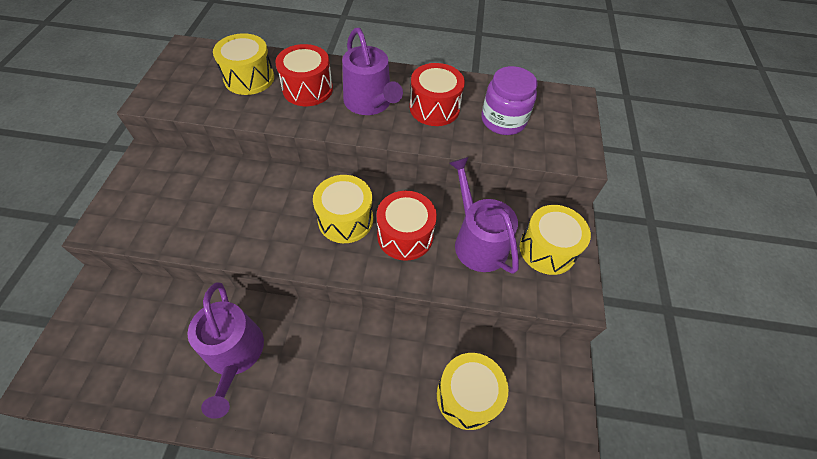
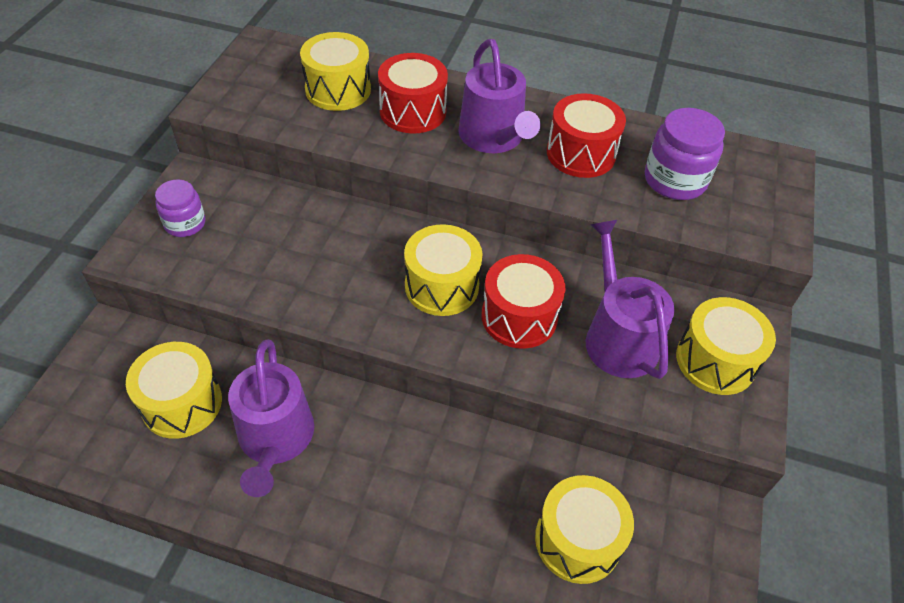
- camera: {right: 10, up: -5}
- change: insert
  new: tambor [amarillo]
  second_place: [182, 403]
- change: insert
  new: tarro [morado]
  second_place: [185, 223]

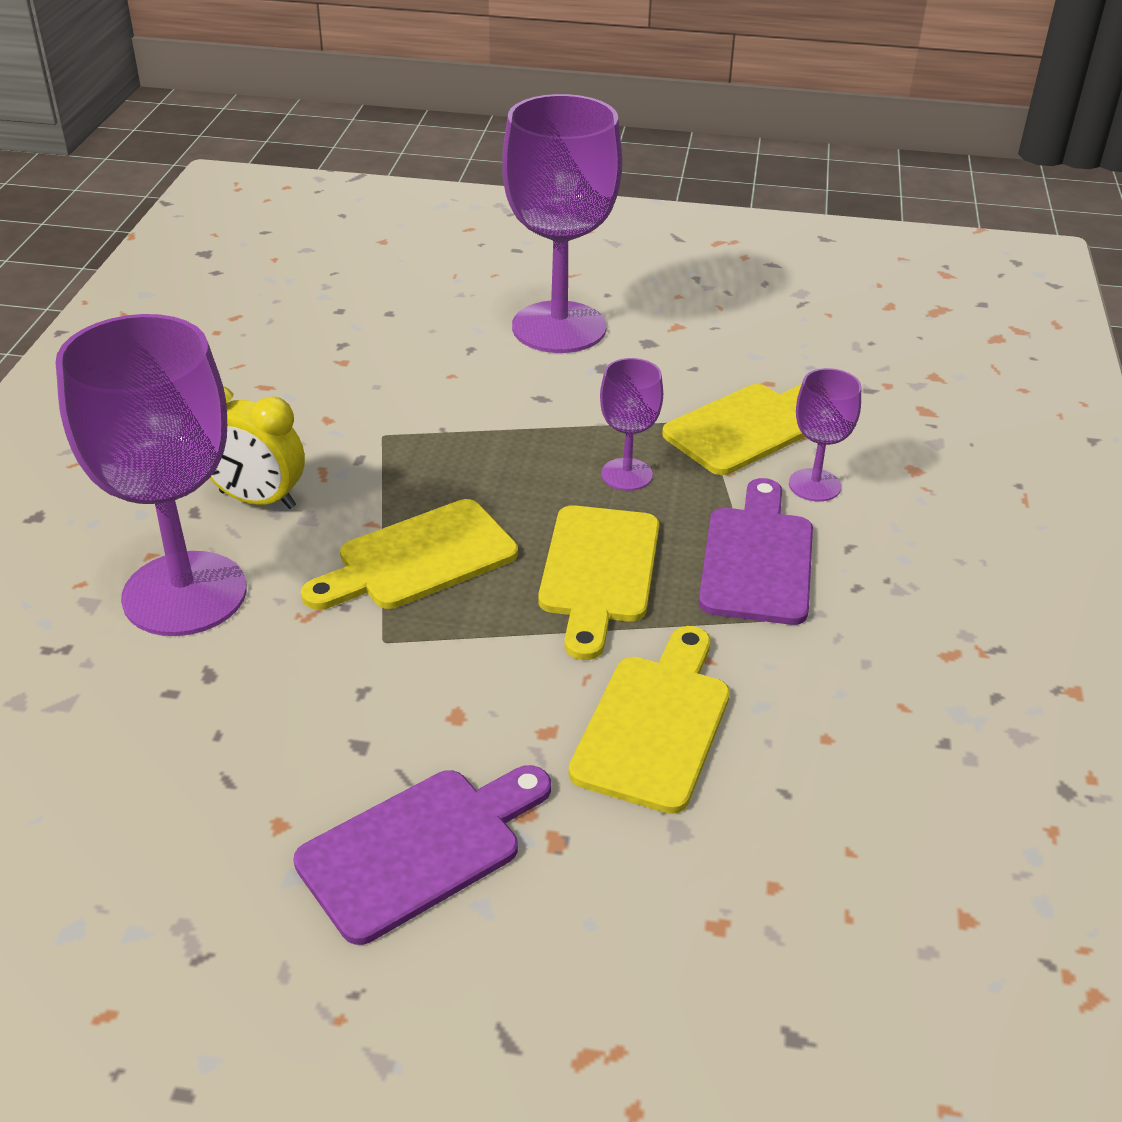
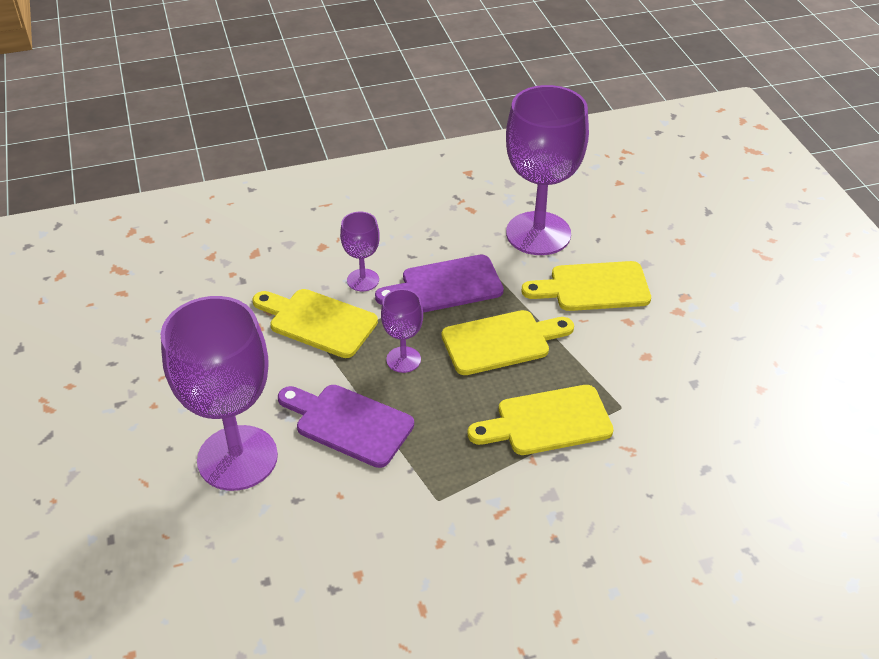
- camera: {right: -115, up: 5}
- change: delete
  old: despertador [amarillo]
  first_place: [257, 500]
- change: move
  old: copa [morado]
  first_place: [184, 594]
  second_place: [538, 233]
- change: move
  old: tabla de cortar [morado]
  first_place: [419, 849]
  second_place: [349, 423]
- change: rotate
  old: tabla de cortar [amarillo]
  first_place: [419, 558]
  second_place: [547, 422]
  degrees: 135

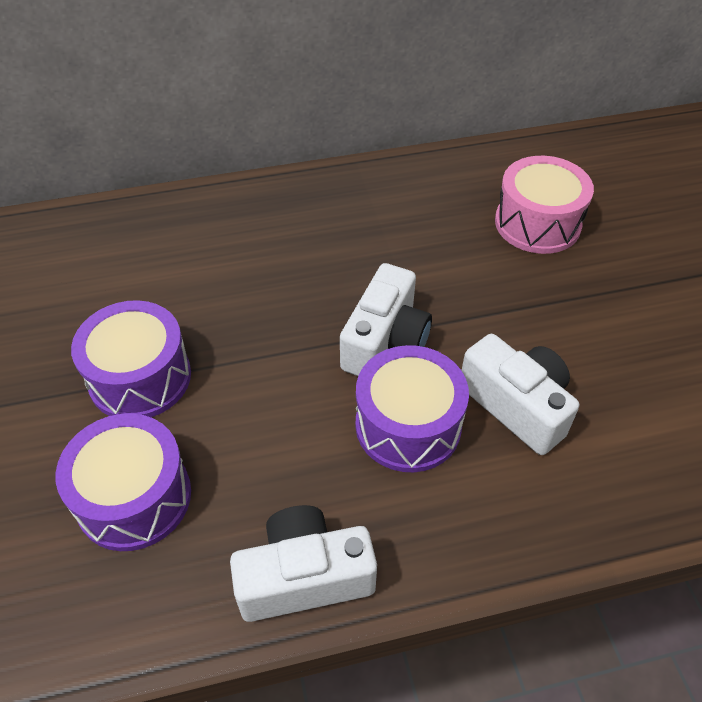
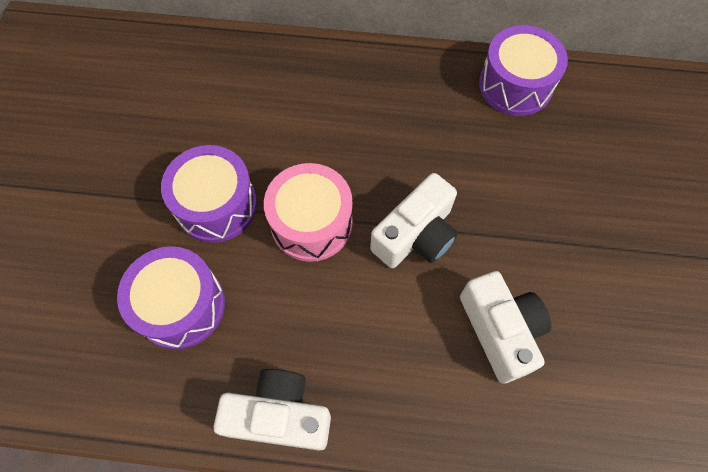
- camera: {right: 20, up: 15}
- change: move
  old: tambor [morado]
  first_place: [408, 425]
  second_place: [515, 85]
- change: move
  old: tambor [rosa]
  first_place: [537, 223]
  second_place: [311, 223]

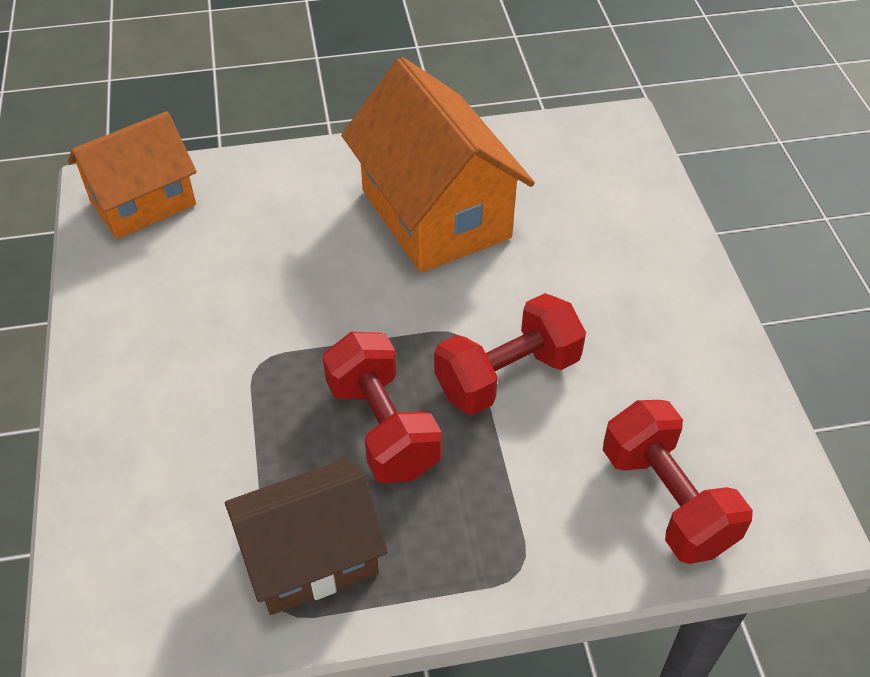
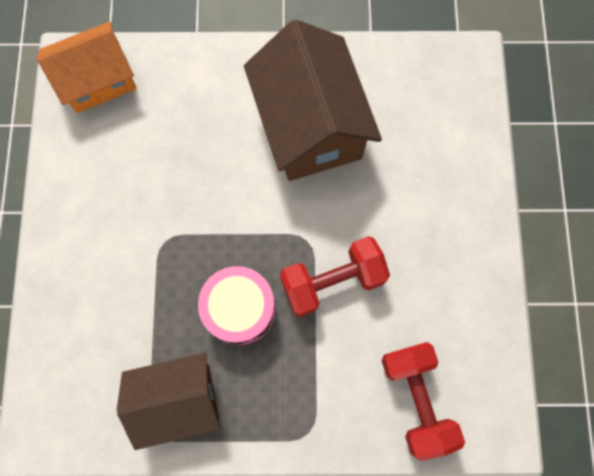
- camera: {right: 10, up: 25}
- change: replace
  old: mancuerna [rojo]
  new: tambor [rosa]
  first_place: [382, 427]
  second_place: [240, 309]
- change: recolor
  old: casa [naranja]
  new: casa [marrón]
  first_place: [436, 214]
  second_place: [310, 126]

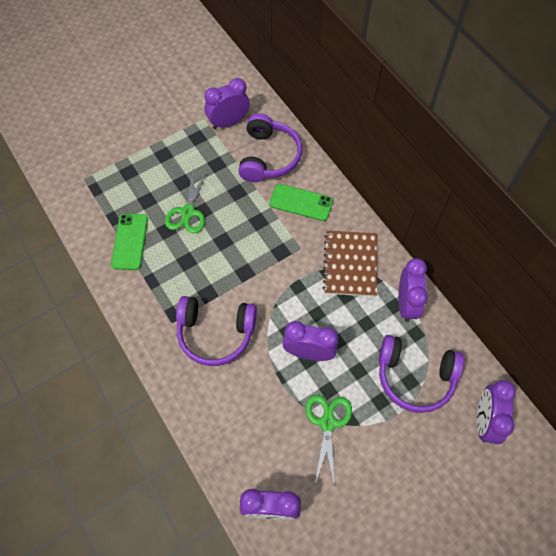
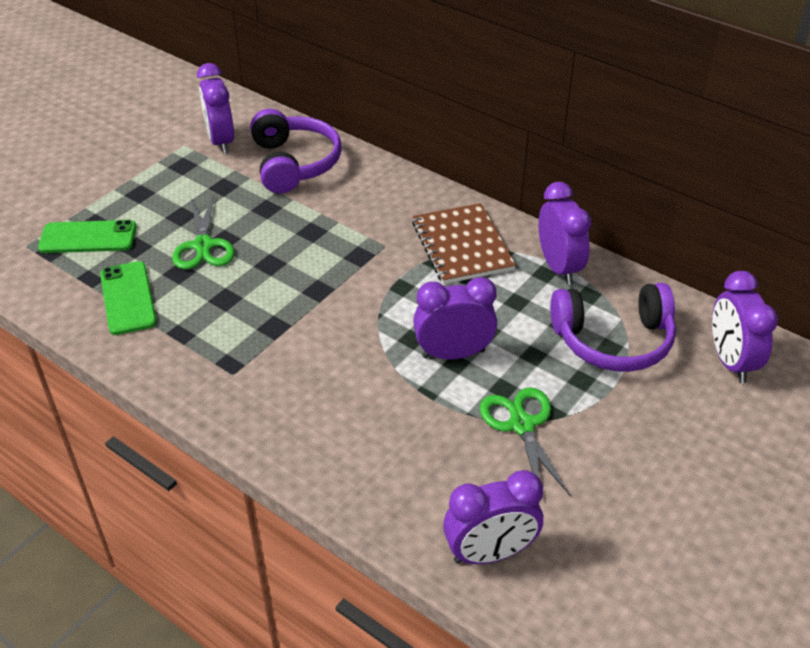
- camera: {right: -20, up: -20}
- change: delete
  old: auriculares [morado]
  first_place: [215, 333]
- change: move
  old: móvil [verde]
  first_place: [301, 202]
  second_place: [88, 237]
- change: rotate
  old: despertador [morado]
  first_place: [228, 122]
  second_place: [221, 141]
  degrees: -60

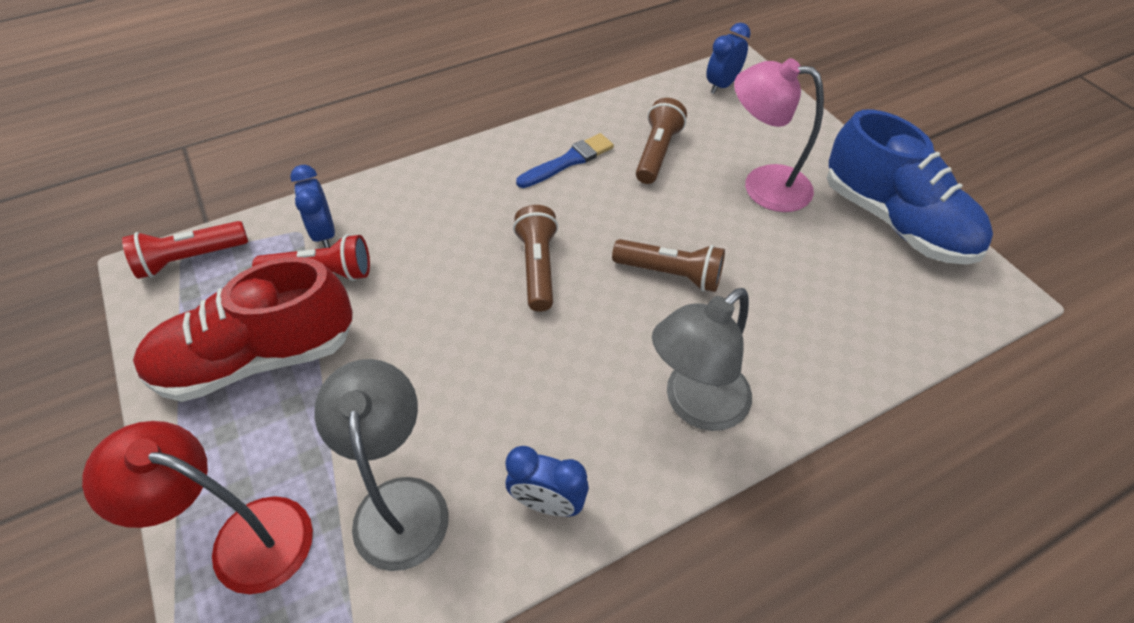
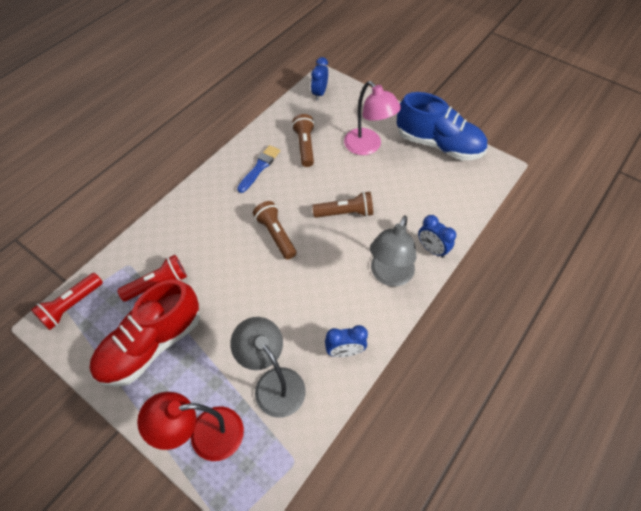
- camera: {right: -25, up: 5}
- change: move
  old: despertador [azul]
  first_place: [324, 233]
  second_place: [432, 249]
- change: rotate
  old: lámpara [rosa]
  first_place: [763, 185]
  second_place: [367, 147]
  degrees: -120

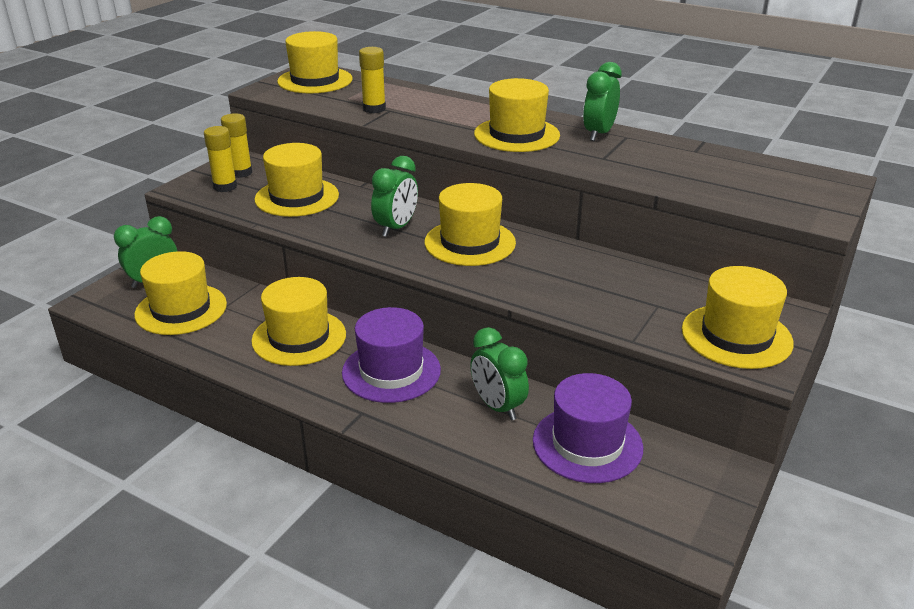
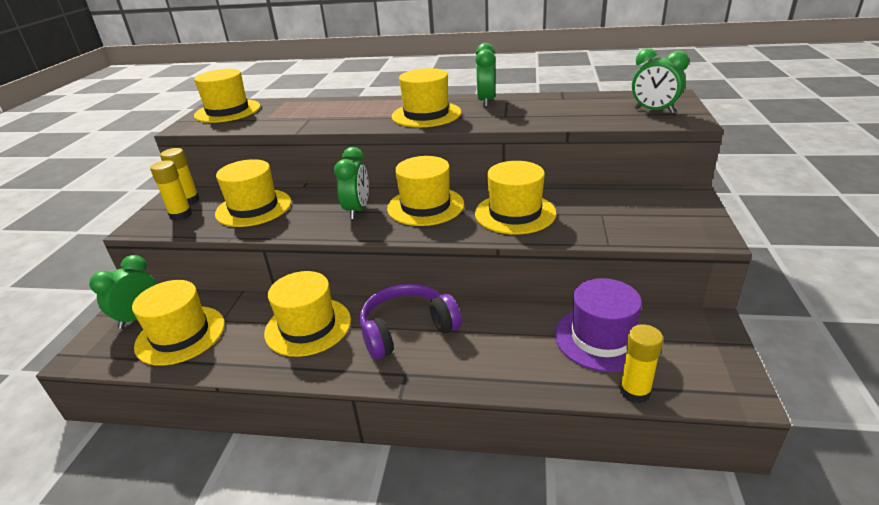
- camera: {right: -20, up: 0}
- change: move
  old: barra de pegamento [amarillo]
  first_place: [374, 109]
  second_place: [635, 391]
- change: move
  old: despertador [verde]
  first_place: [497, 407]
  second_place: [654, 111]
- change: move
  old: sombrero [amarillo]
  first_place: [736, 336]
  second_place: [515, 213]
- change: replace
  old: sombrero [morado]
  new: auriculares [morado]
  first_place: [391, 371]
  second_place: [407, 330]

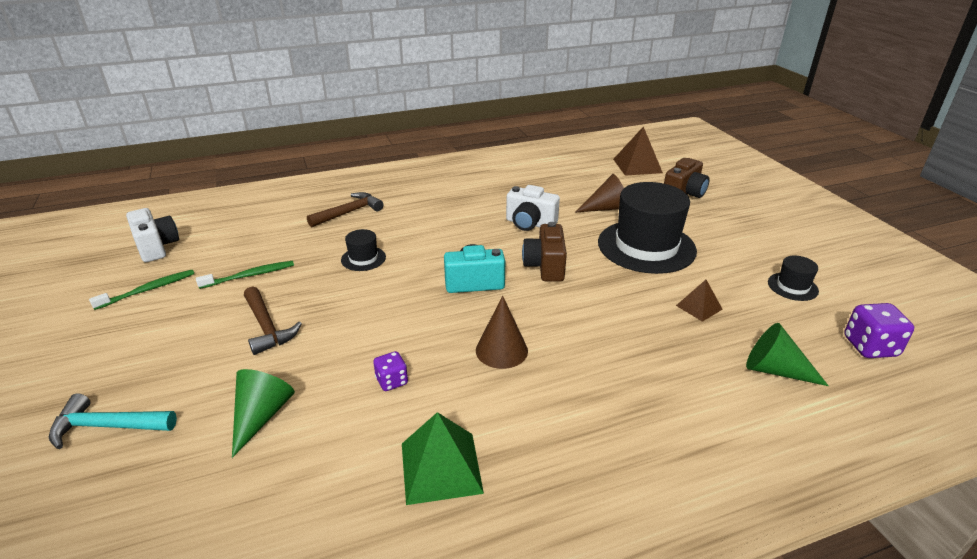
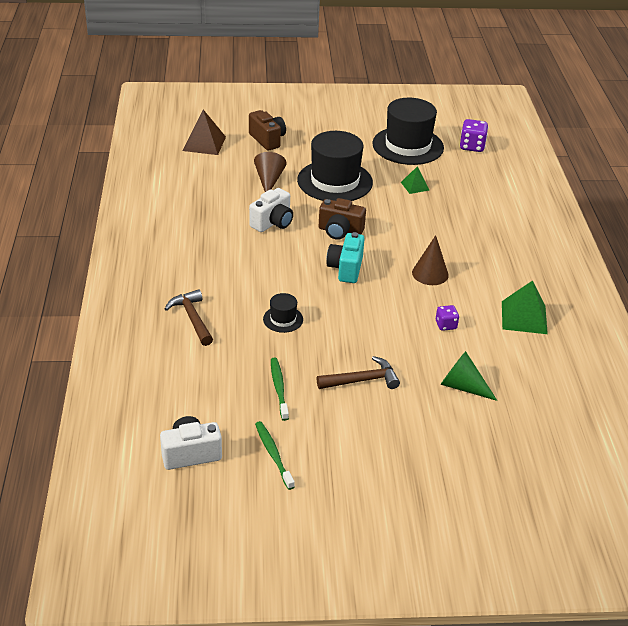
- camera: {right: -75, up: 5}
- change: delete
  old: martillo [turquesa]
  first_place: [108, 426]
- change: delete
  old: cono [verde]
  first_place: [775, 370]
- change: recolor
  old: pirámide [marrón]
  new: pirámide [verde]
  first_place: [699, 307]
  second_place: [415, 186]
- change: resize
  old: sombrero [negro]
  first_place: [792, 286]
  second_place: [408, 146]
  factor: 2.24

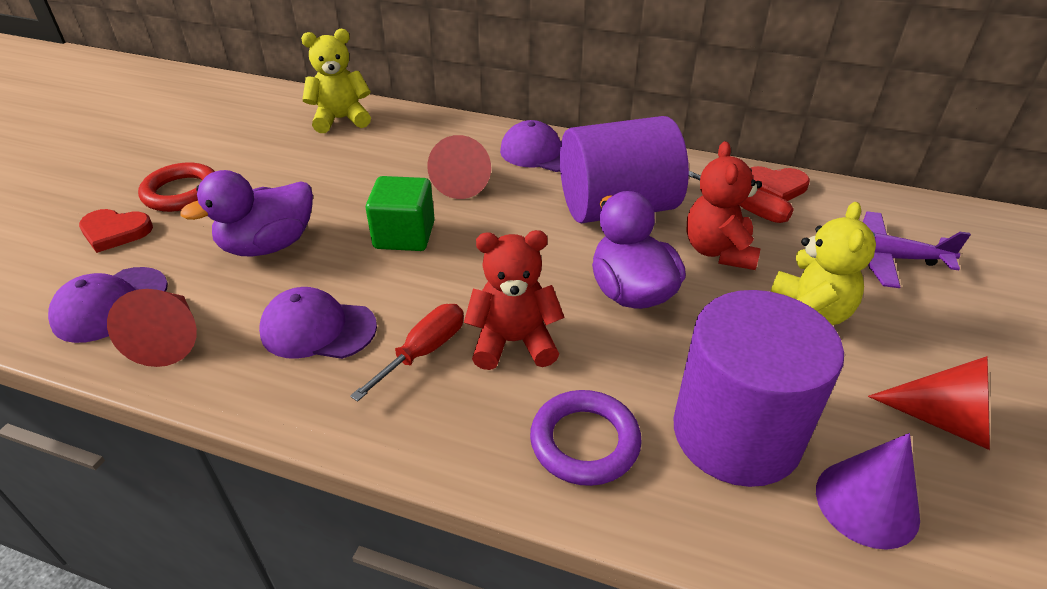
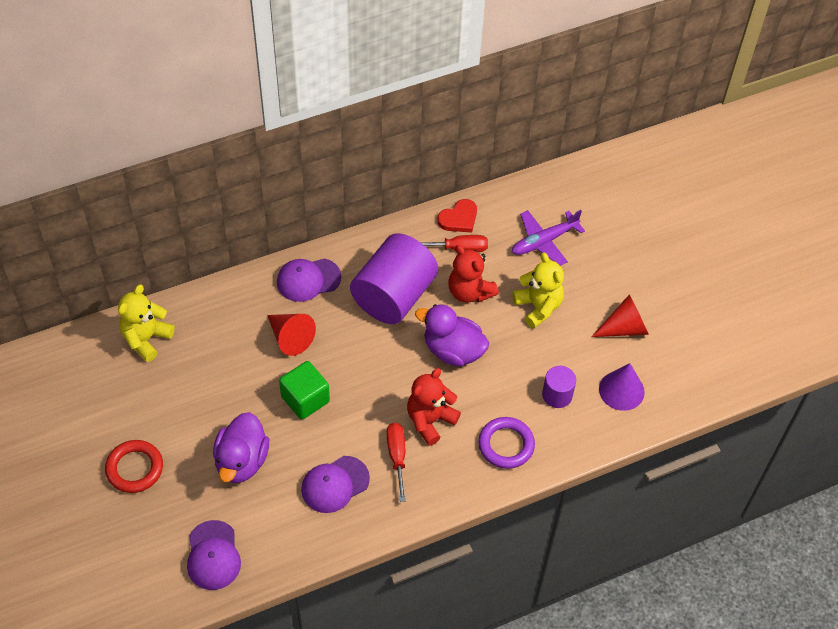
- camera: {right: -45, up: 15}
- change: delete
  old: corazón [rojo]
  first_place: [115, 232]
- change: delete
  old: cono [rojo]
  first_place: [170, 339]
- change: resize
  old: cilindro [morado]
  first_place: [736, 433]
  second_place: [557, 395]
  factor: 0.47

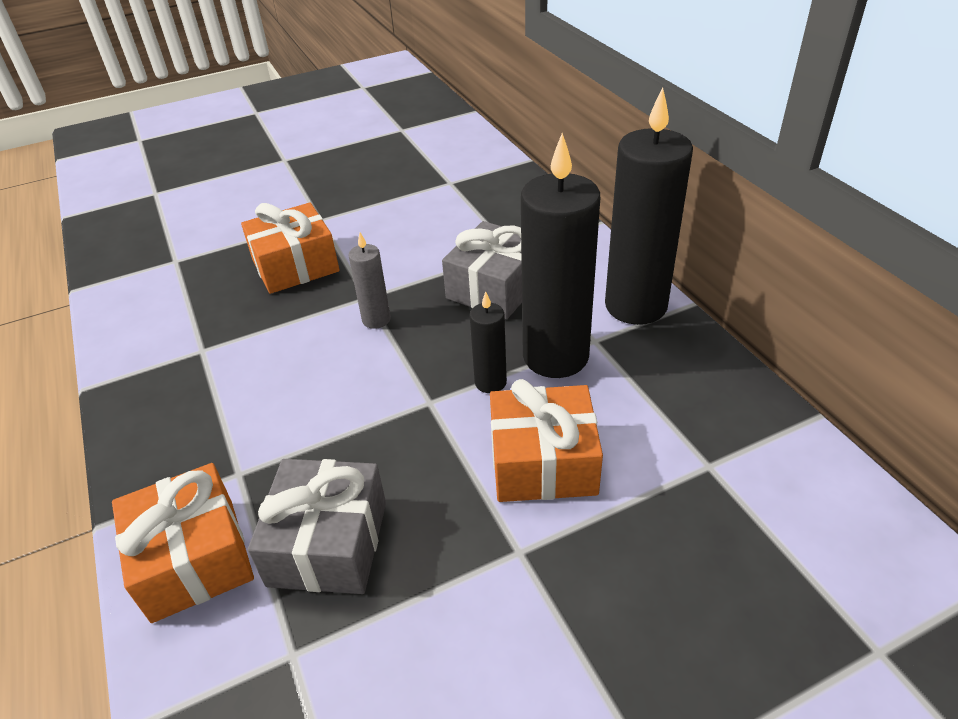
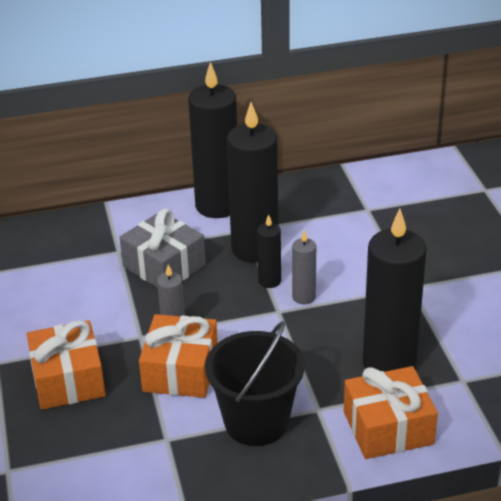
- camera: {right: -80, up: -5}
- change: insert
  new: balde [negro]
  second_place: [256, 422]
- change: insert
  new: vela [gris]
  second_place: [304, 297]
- change: move
  old: regalo [naranja]
  first_place: [543, 462]
  second_place: [181, 371]
- change: replace
  old: regalo [gris]
  new: vela [negro]
  first_place: [328, 543]
  second_place: [389, 364]

